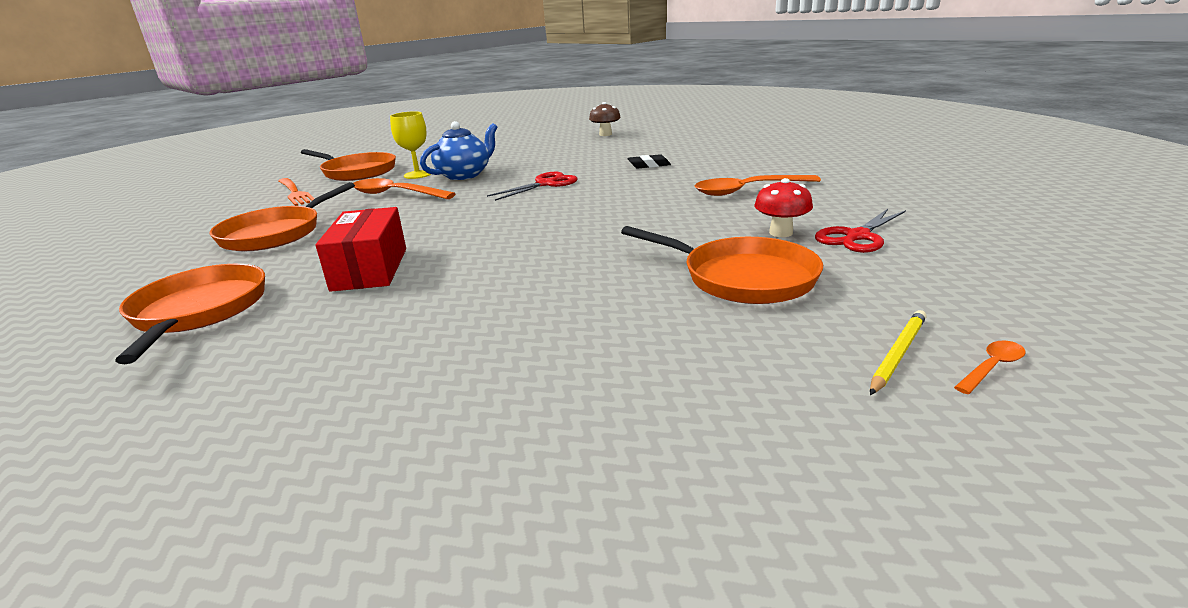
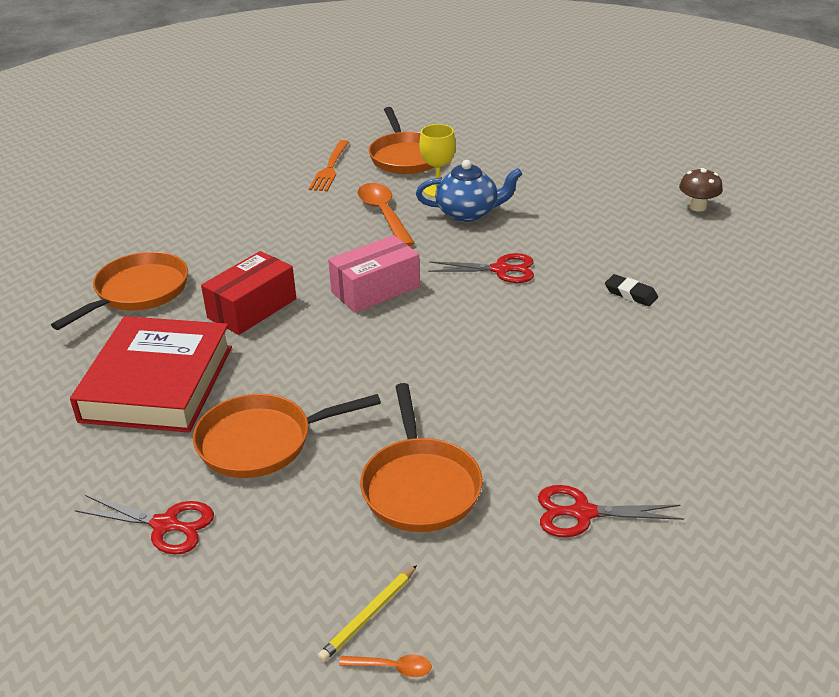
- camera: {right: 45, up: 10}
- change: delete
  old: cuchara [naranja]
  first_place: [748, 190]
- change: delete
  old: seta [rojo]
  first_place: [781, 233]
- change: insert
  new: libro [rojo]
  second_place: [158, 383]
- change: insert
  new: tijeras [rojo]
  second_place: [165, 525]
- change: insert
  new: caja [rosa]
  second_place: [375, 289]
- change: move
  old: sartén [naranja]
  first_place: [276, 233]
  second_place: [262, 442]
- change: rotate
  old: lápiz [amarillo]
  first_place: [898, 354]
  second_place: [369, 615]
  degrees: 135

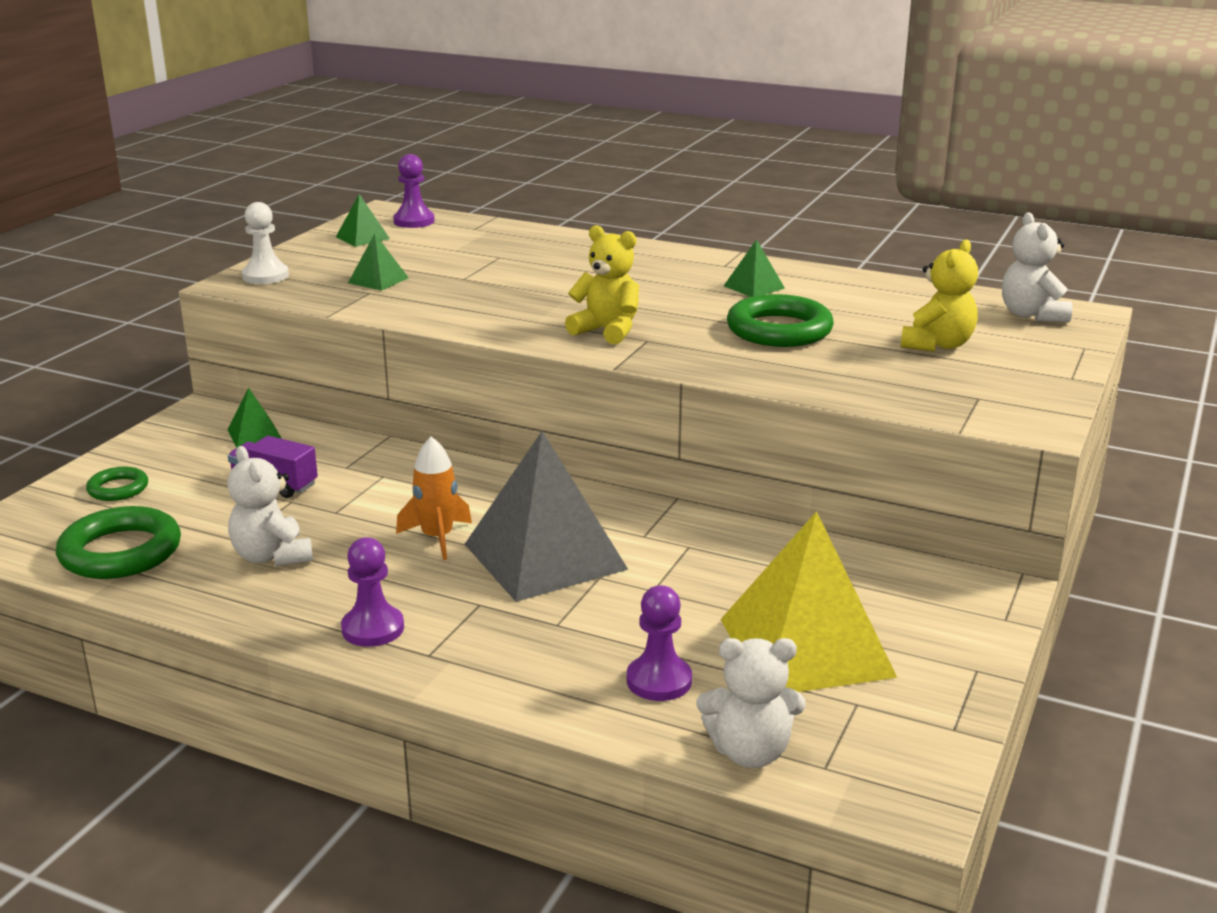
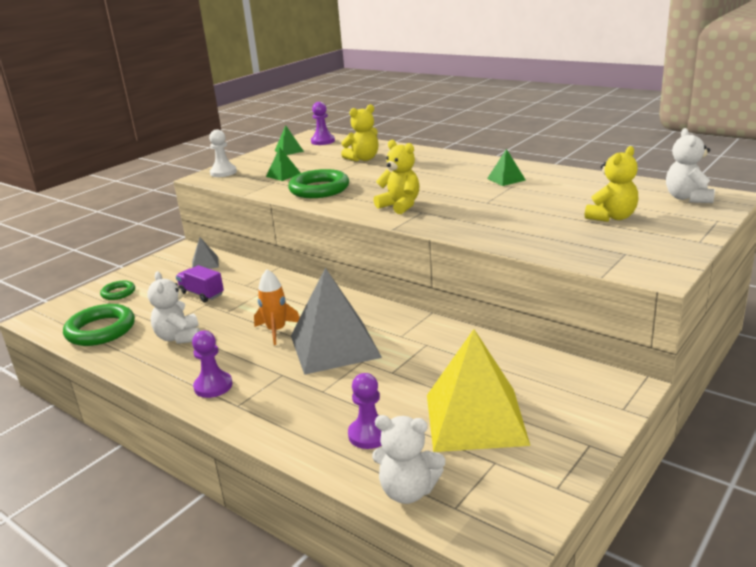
- camera: {right: 15, up: 0}
- change: insert
  new: osito [amarillo]
  second_place: [363, 159]
- change: move
  old: anillo [verde]
  first_place: [779, 330]
  second_place: [319, 189]
- change: recolor
  old: pirámide [verde]
  new: pirámide [gris]
  first_place: [254, 434]
  second_place: [205, 264]

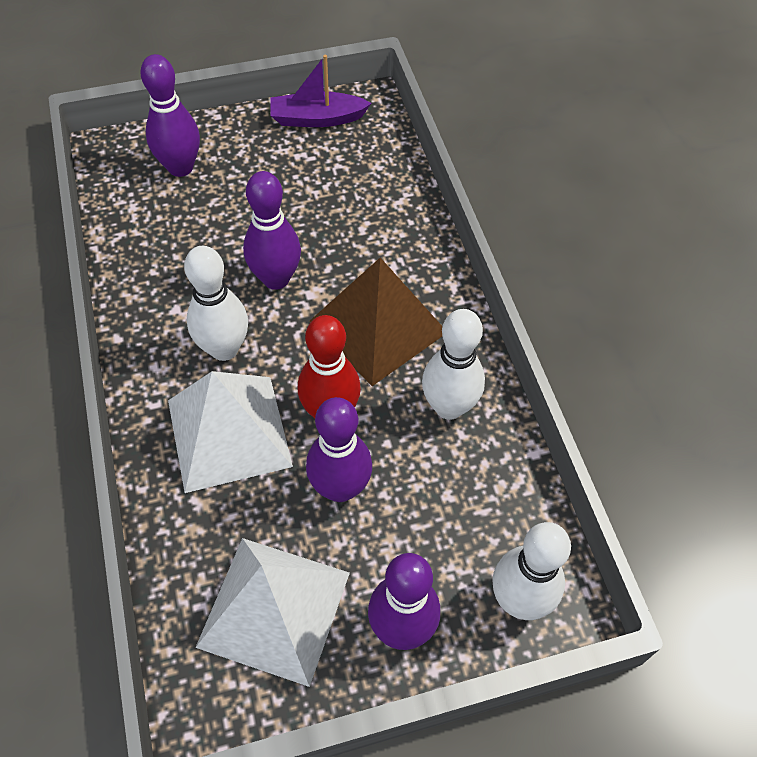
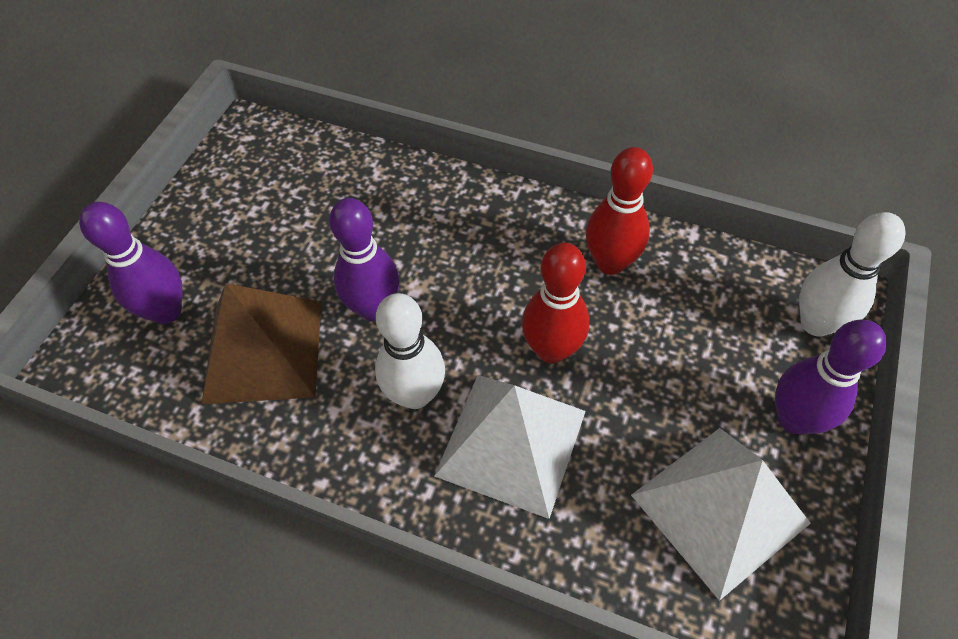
- camera: {right: -50, up: 0}
- change: delete
  old: barco [morado]
  first_place: [317, 119]
- change: delete
  old: bolo [morado]
  first_place: [340, 488]
- change: move
  old: pirámide [marrón]
  first_place: [378, 326]
  second_place: [263, 351]
- change: recolor
  old: bolo [blanco]
  new: bolo [rojo]
  first_place: [449, 406]
  second_place: [610, 263]

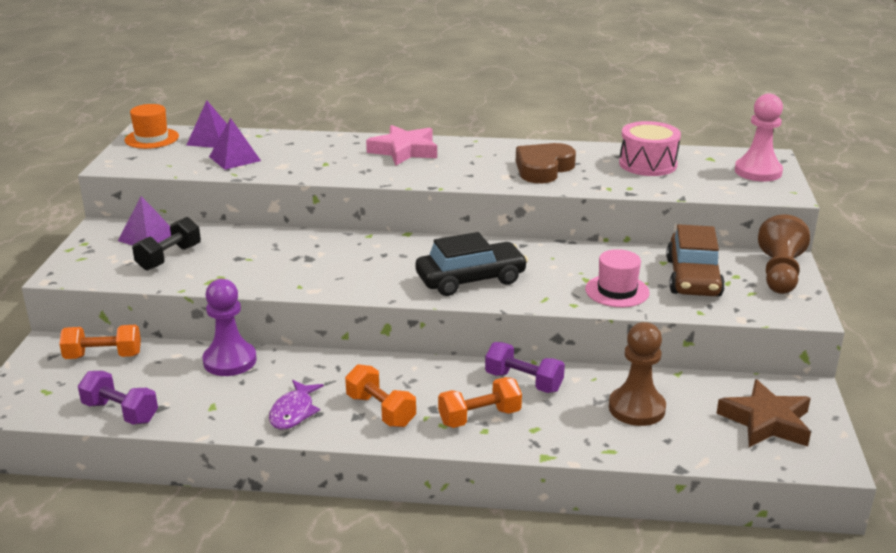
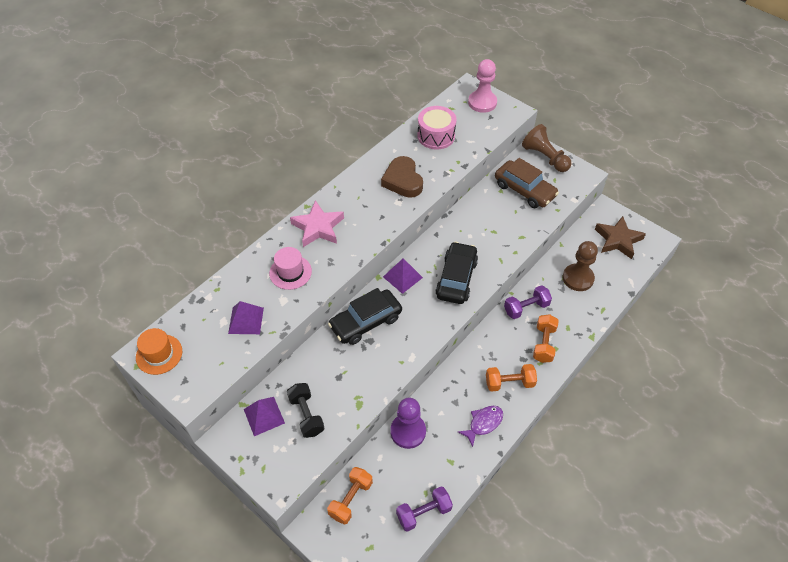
- camera: {right: -55, up: 25}
- change: insert
  new: coche [negro]
  second_place: [366, 322]
- change: move
  old: pirámide [morado]
  first_place: [211, 139]
  second_place: [402, 277]
- change: move
  old: sombrero [rosa]
  first_place: [617, 291]
  second_place: [290, 272]
- change: rotate
  old: pez [morado]
  first_place: [293, 412]
  second_place: [483, 423]
  degrees: -90

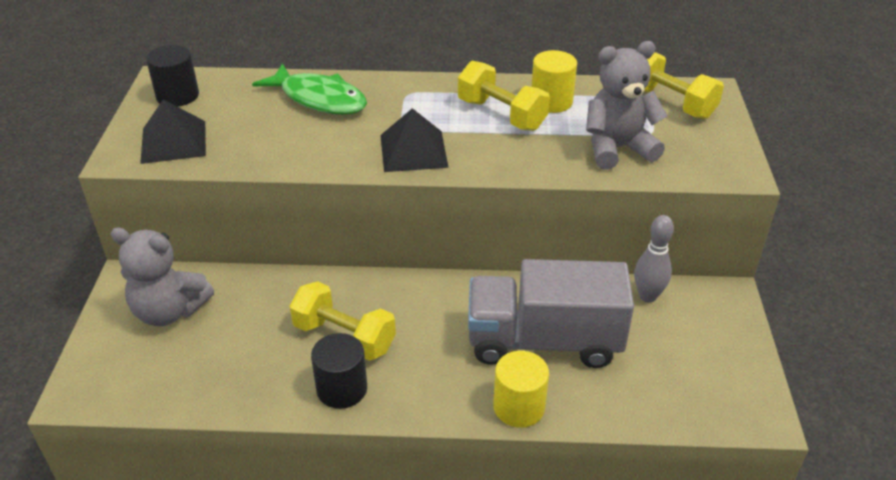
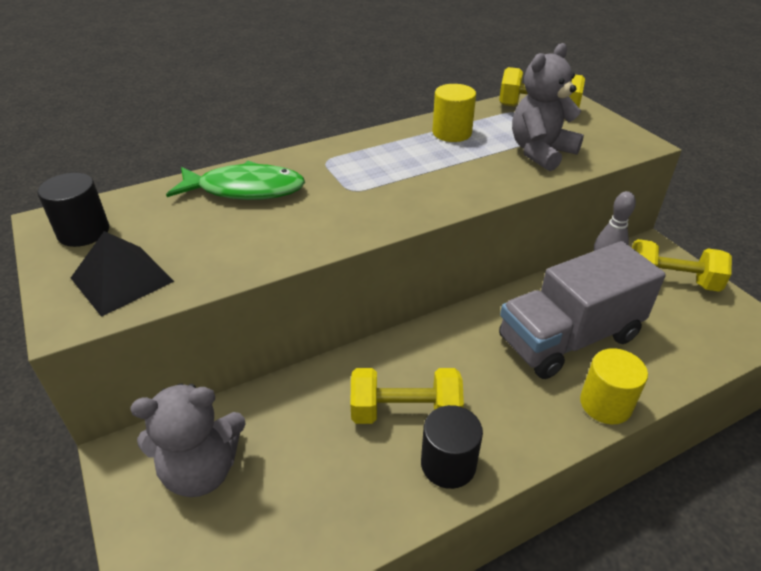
- camera: {right: -30, up: 0}
- change: delete
  old: pirámide [negro]
  first_place: [413, 151]
- change: move
  old: mancuerna [amarillo]
  first_place: [501, 114]
  second_place: [670, 281]

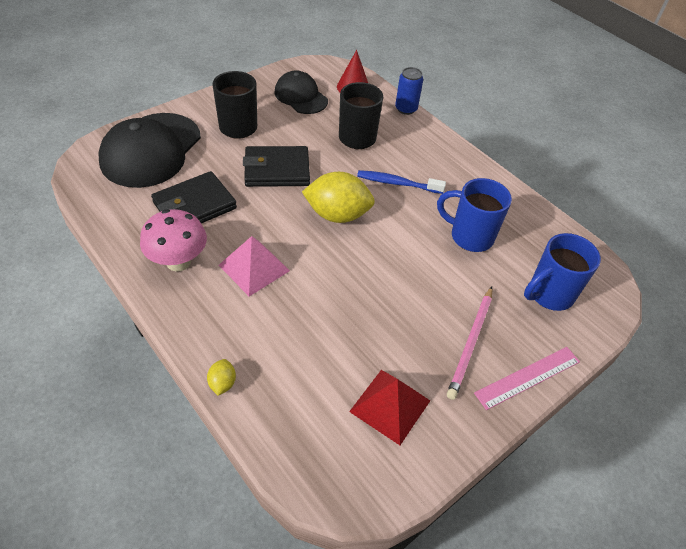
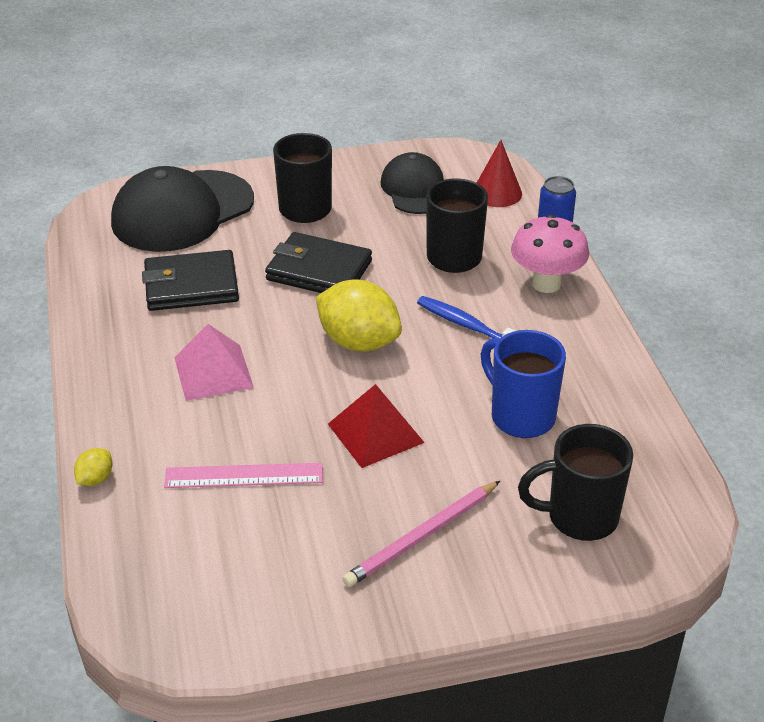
- camera: {right: 30, up: -10}
- change: move
  old: seta [rosa]
  first_place: [178, 262]
  second_place: [546, 283]
- change: move
  old: pirámide [rojo]
  first_place: [390, 406]
  second_place: [375, 433]
- change: move
  old: regla [rosa]
  first_place: [527, 377]
  second_place: [244, 475]
- change: recolor
  old: taza [azul]
  new: taza [negro]
  first_place: [549, 294]
  second_place: [579, 517]

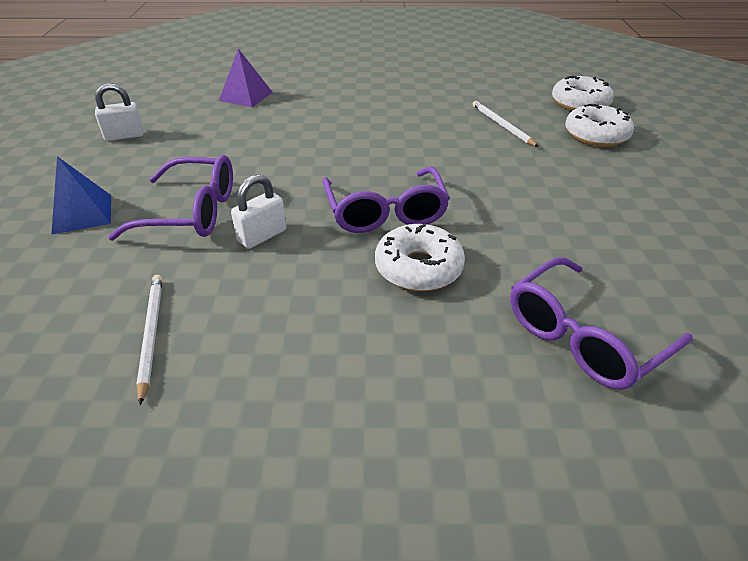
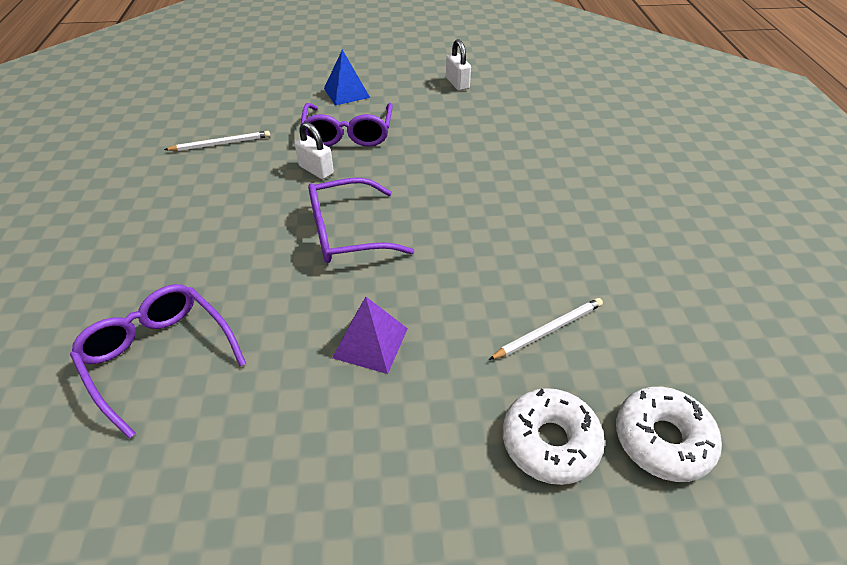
- camera: {right: 85, up: 5}
- change: delete
  old: rosquilla [blanco]
  first_place: [418, 268]
- change: move
  old: pirámide [morado]
  first_place: [246, 96]
  second_place: [370, 343]

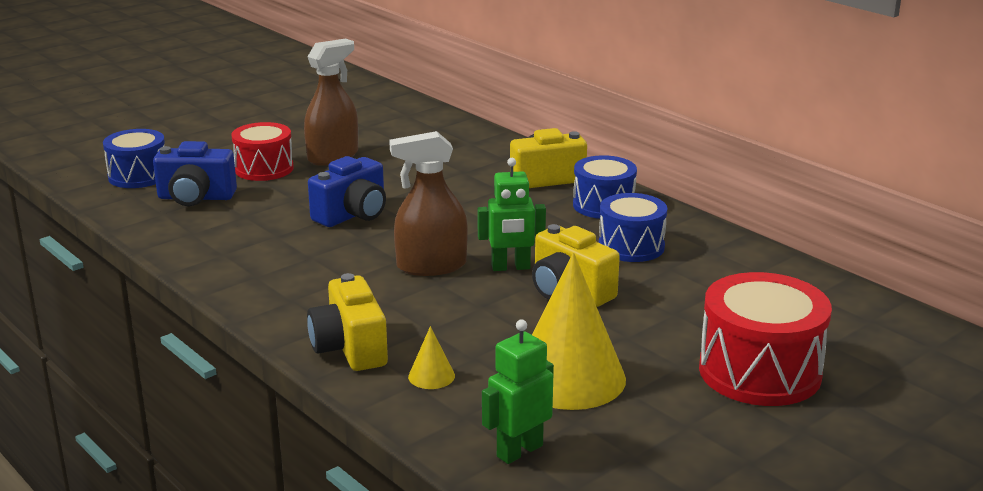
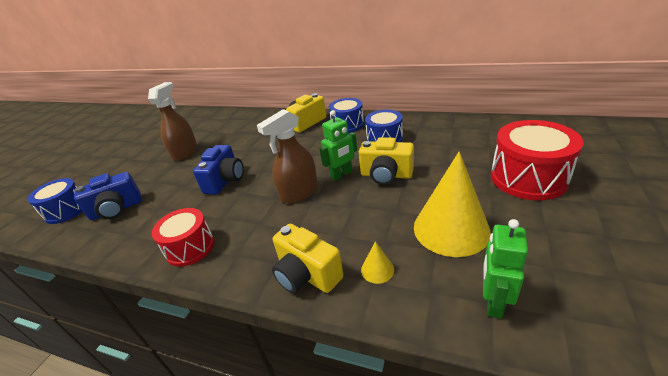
- camera: {right: -25, up: 10}
- change: move
  old: tambor [rojo]
  first_place: [264, 169]
  second_place: [190, 247]

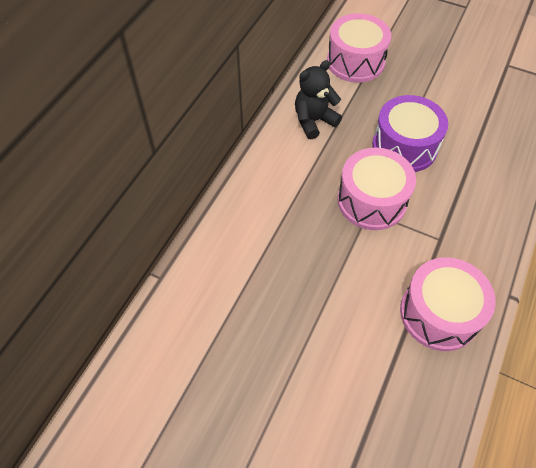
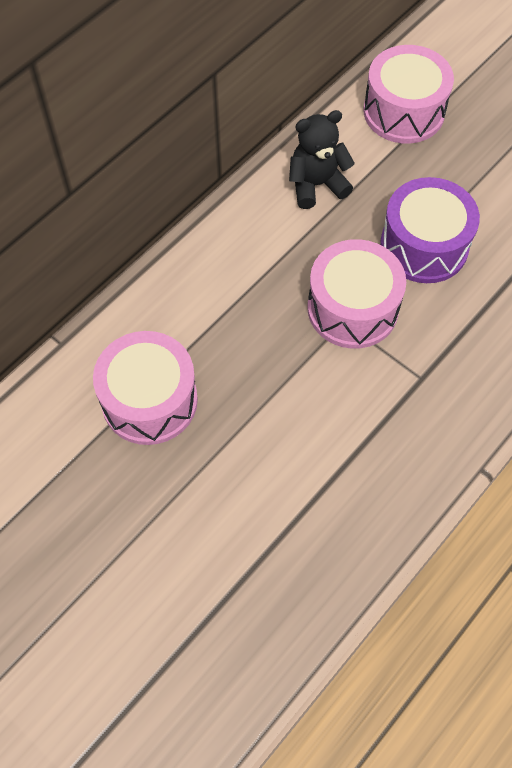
- camera: {right: 15, up: 5}
- change: move
  old: tambor [rosa]
  first_place: [439, 313]
  second_place: [149, 400]

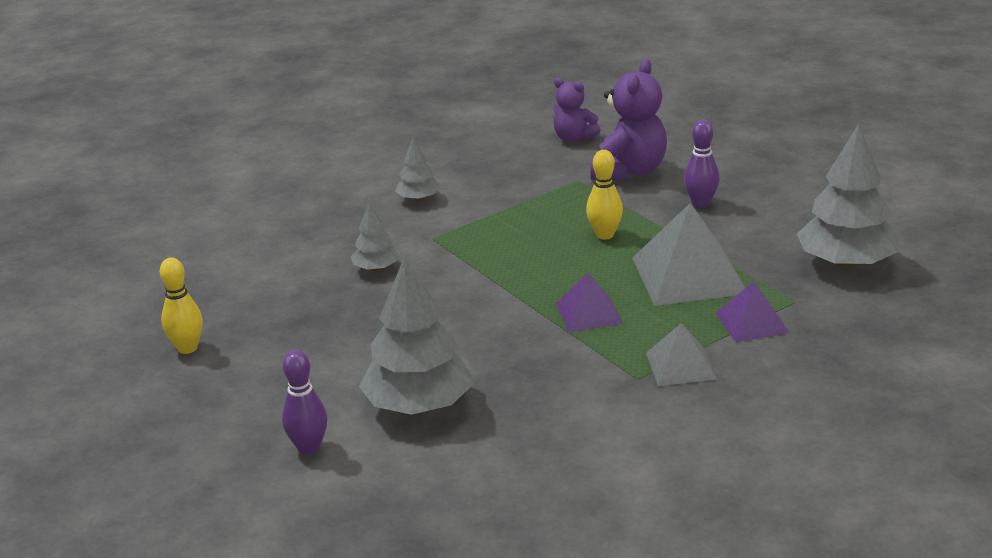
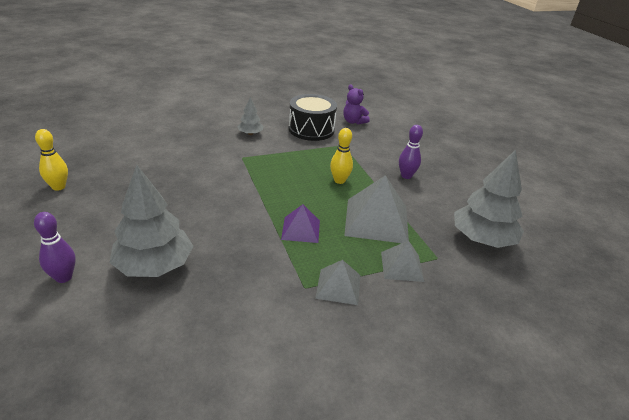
- camera: {right: 10, up: 5}
- change: delete
  old: árbol [gris]
  first_place: [376, 268]
- change: delete
  old: osito [morado]
  first_place: [629, 171]
- change: insert
  new: tambor [negro]
  second_place: [311, 129]
- change: recolor
  old: pirámide [morado]
  new: pirámide [gris]
  first_place: [752, 322]
  second_place: [402, 266]

